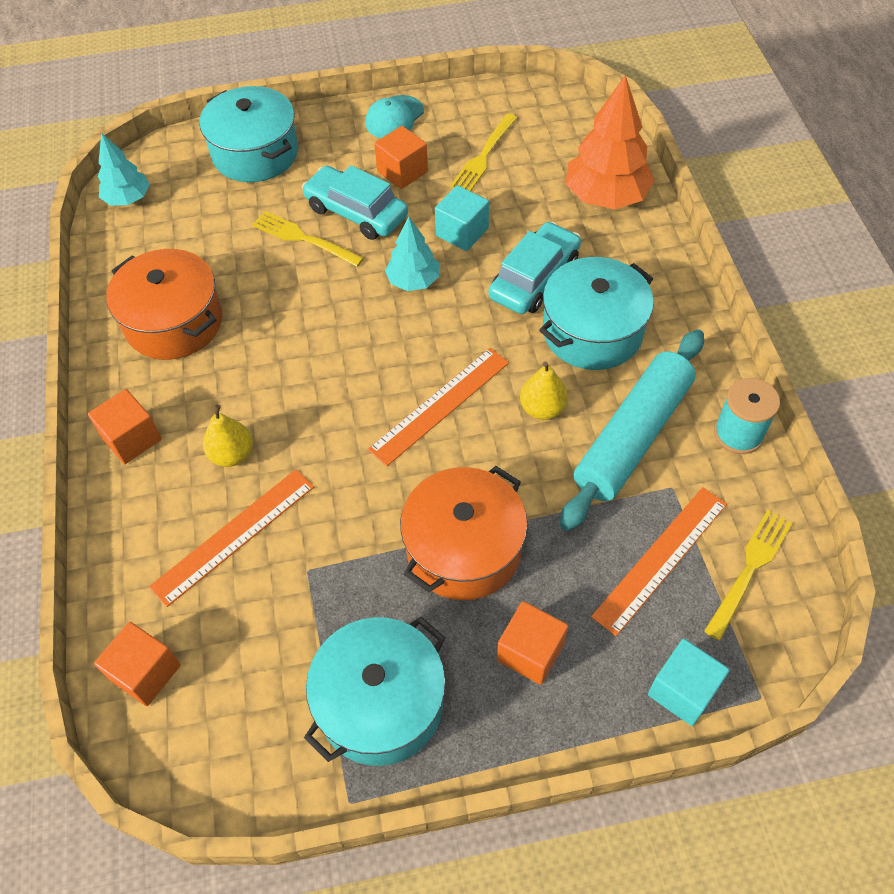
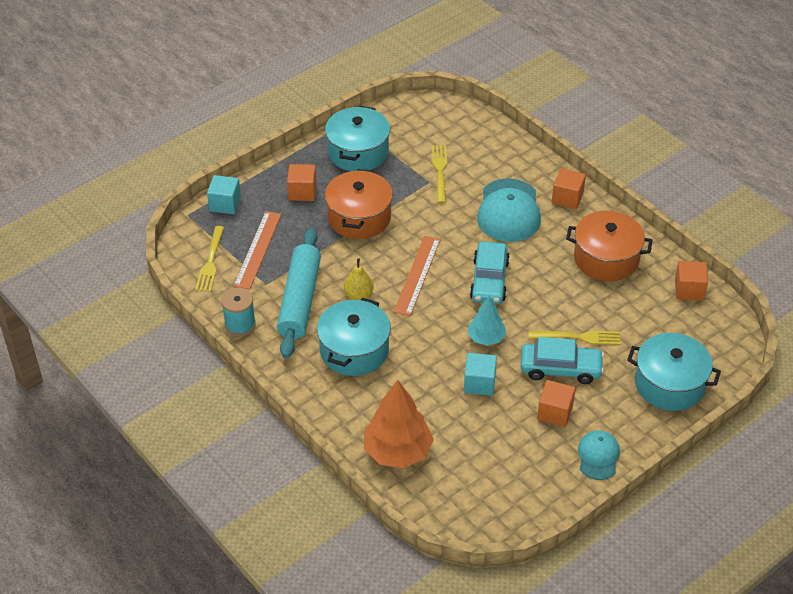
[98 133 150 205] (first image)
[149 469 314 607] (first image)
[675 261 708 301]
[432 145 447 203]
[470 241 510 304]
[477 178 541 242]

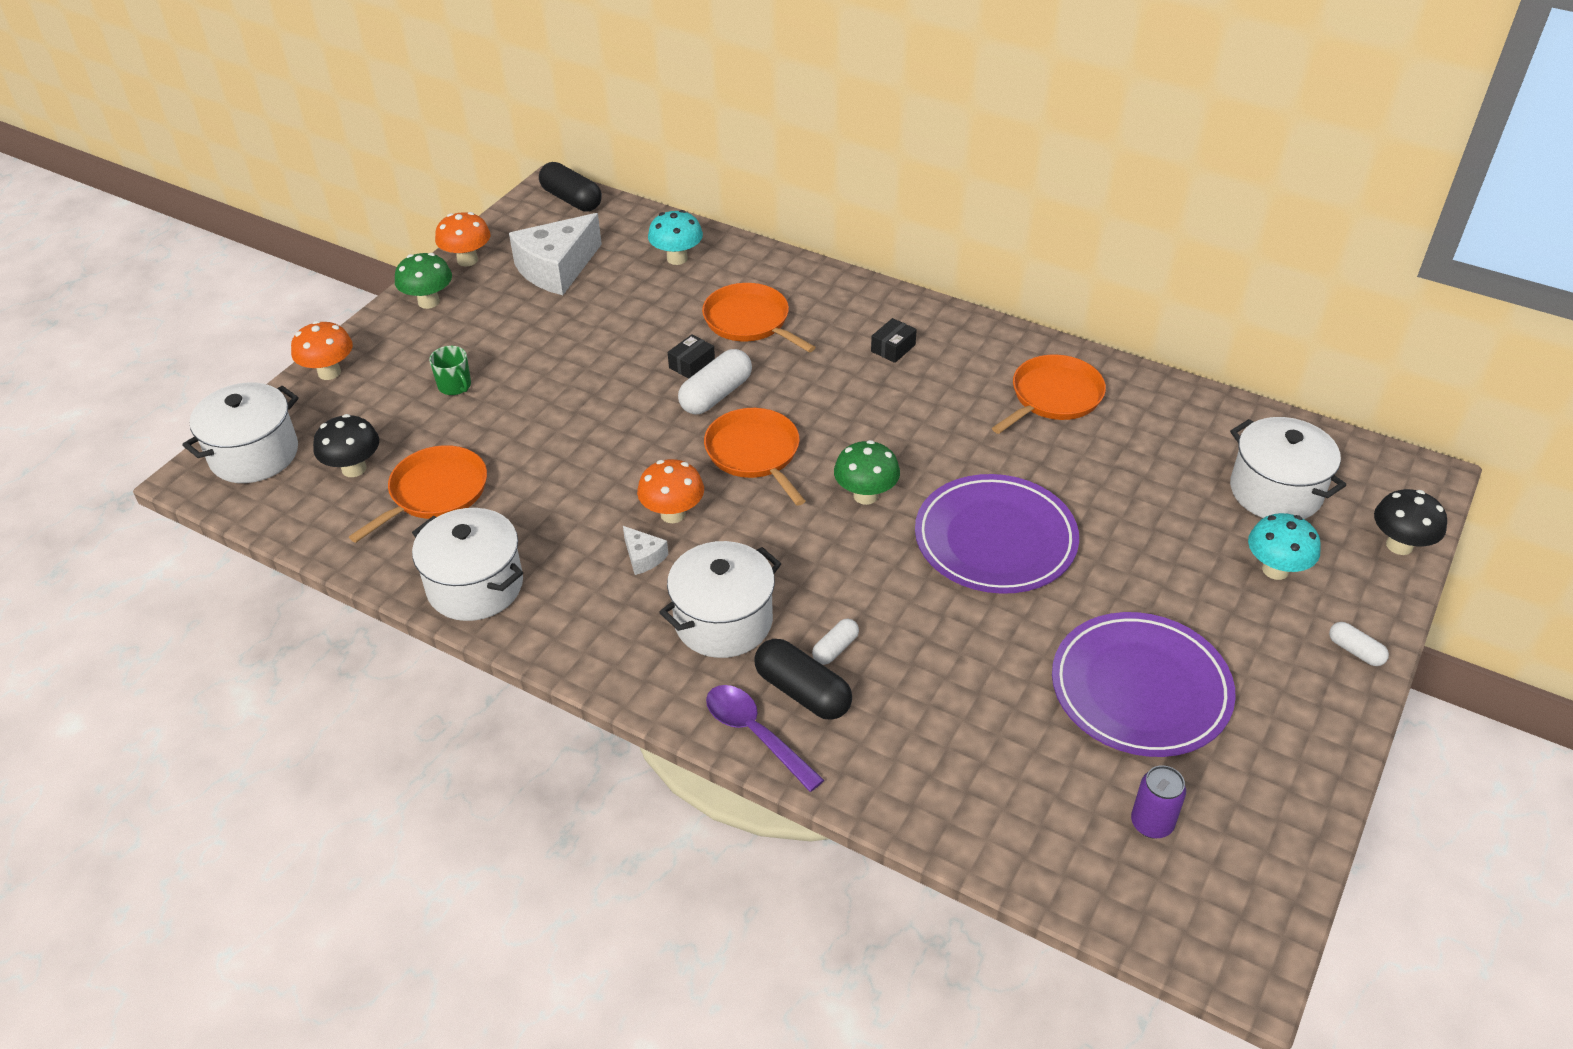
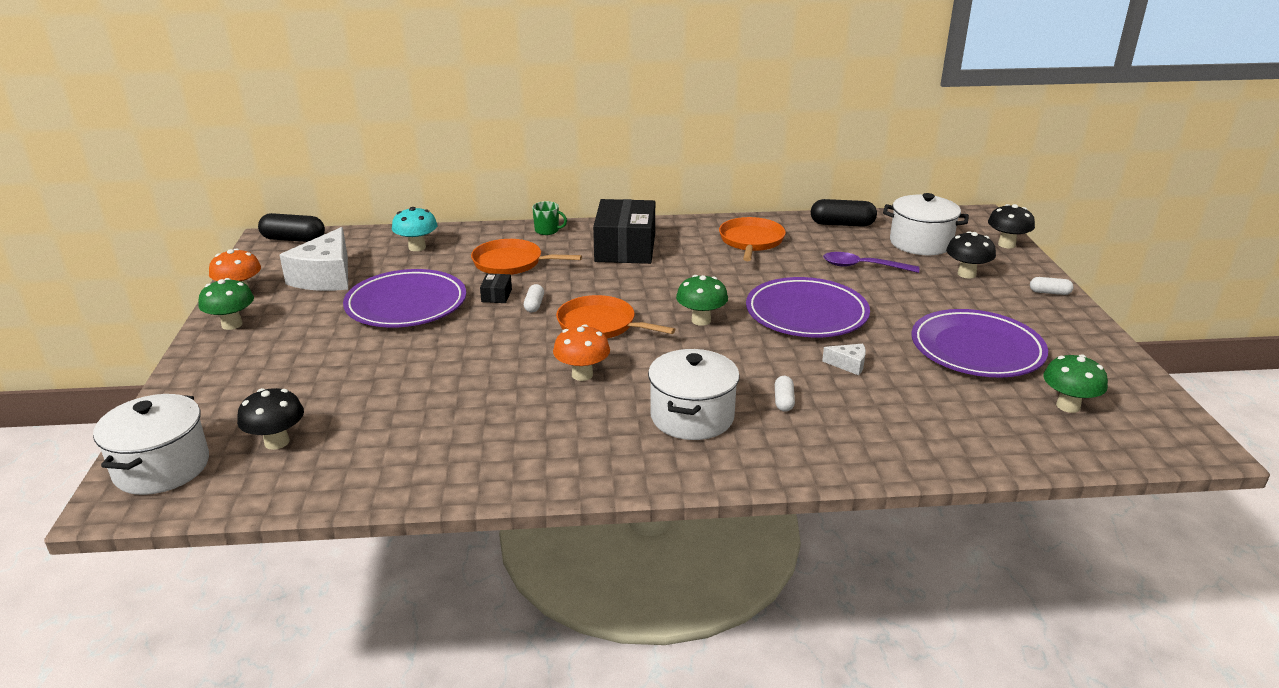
[291 321 353 380] (first image)
[349 445 487 543] (first image)
[412 508 523 621] (first image)
[343 269 466 327]
[532 201 567 235]
[822 344 866 375]
[823 252 919 273]
[811 199 877 227]
[1043 354 1108 413]
[946 231 996 279]
[524 284 544 312]
[593 199 655 264]

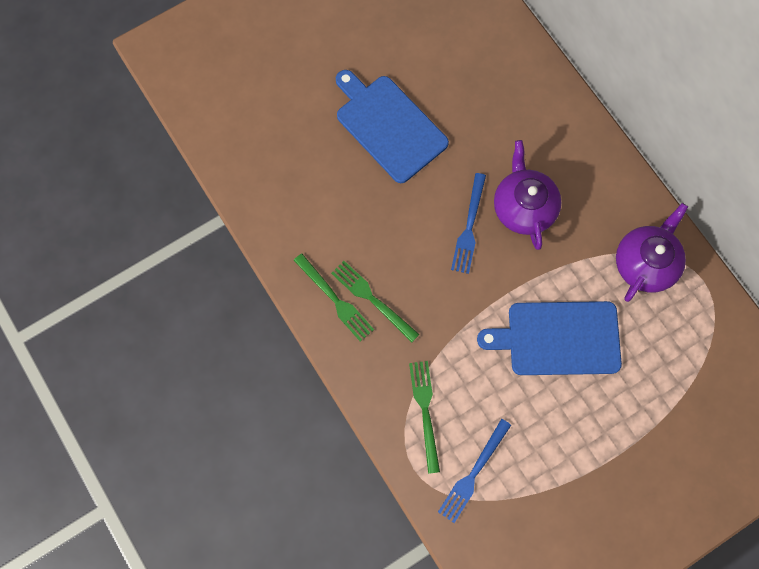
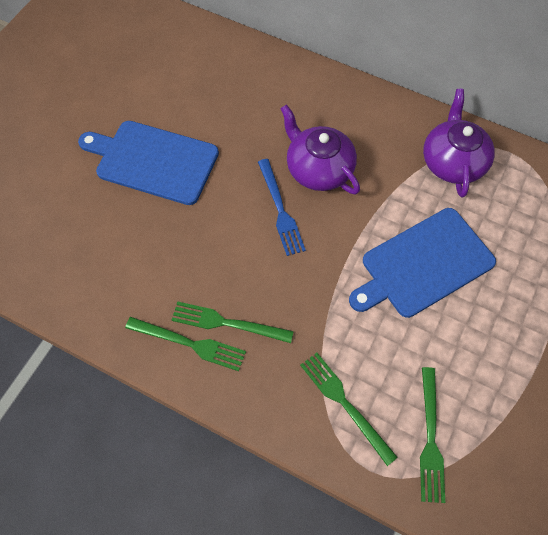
[420 367 445 503]

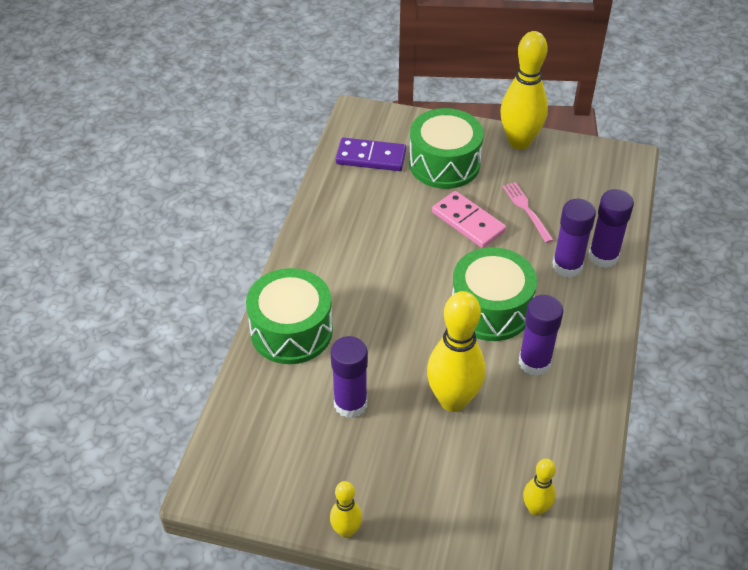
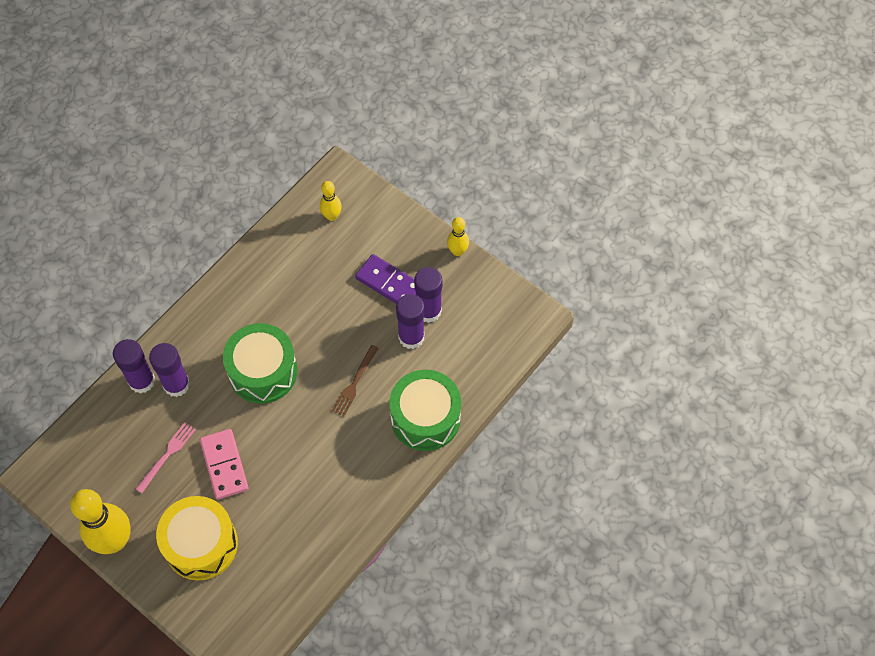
[427 291 486 412] (first image)
[332 345 379 416]
[355 254 416 304]
[414 267 442 323]
[156 496 238 581]
[136 422 196 493]

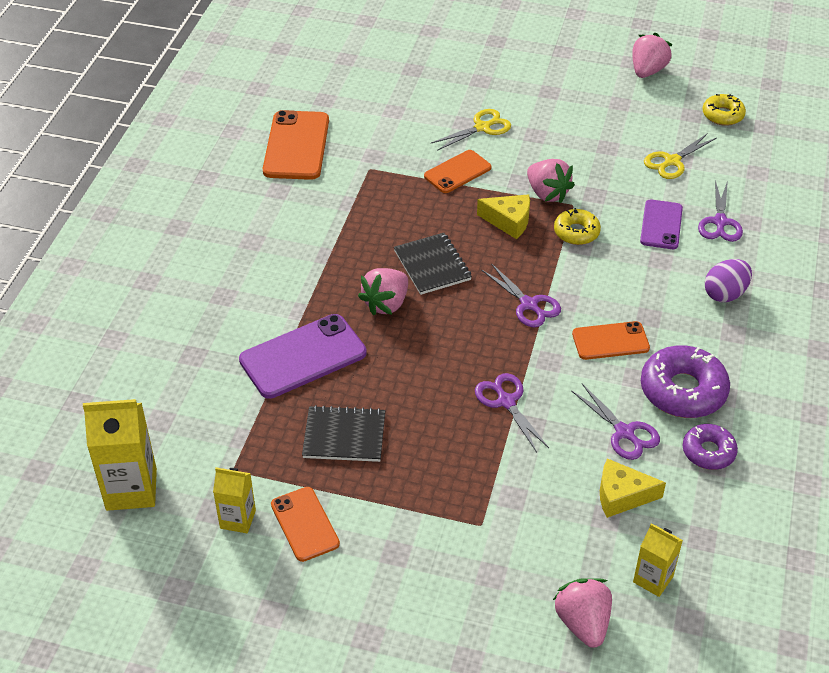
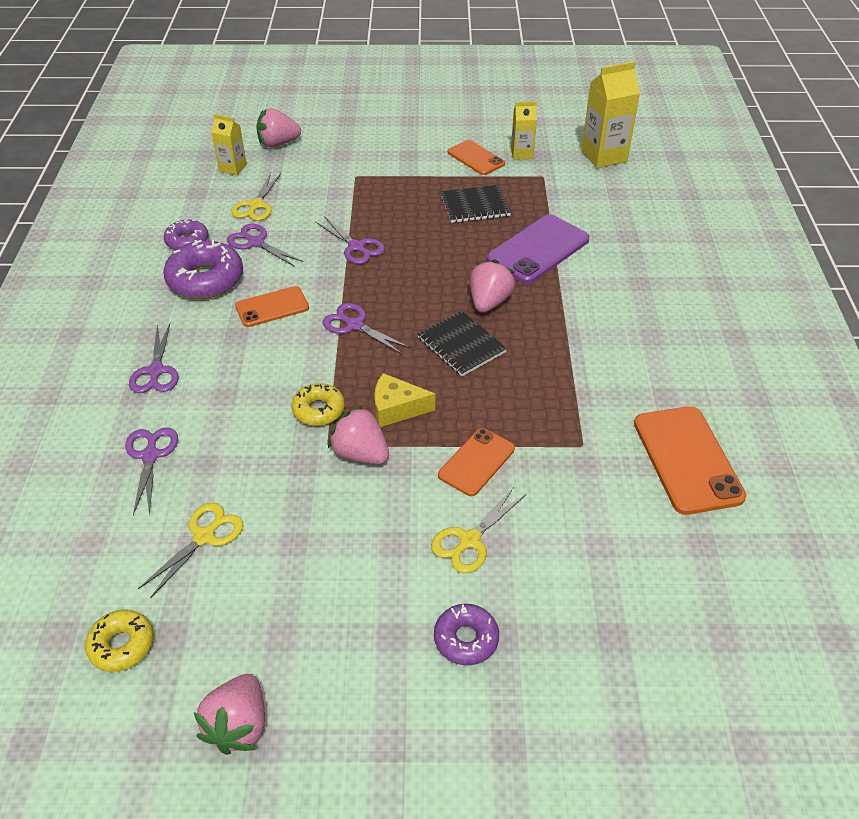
[640 200 683 249] (first image)
[434 604 499 665]
[231 173 281 221]
[129 324 179 393]
[256 108 301 147]

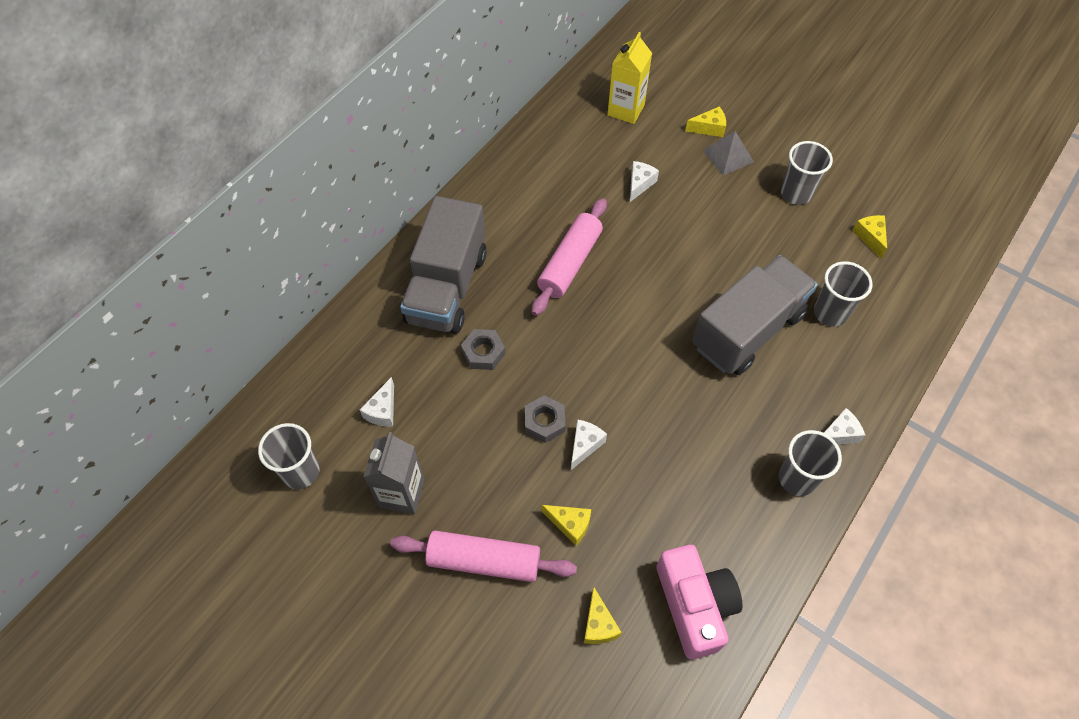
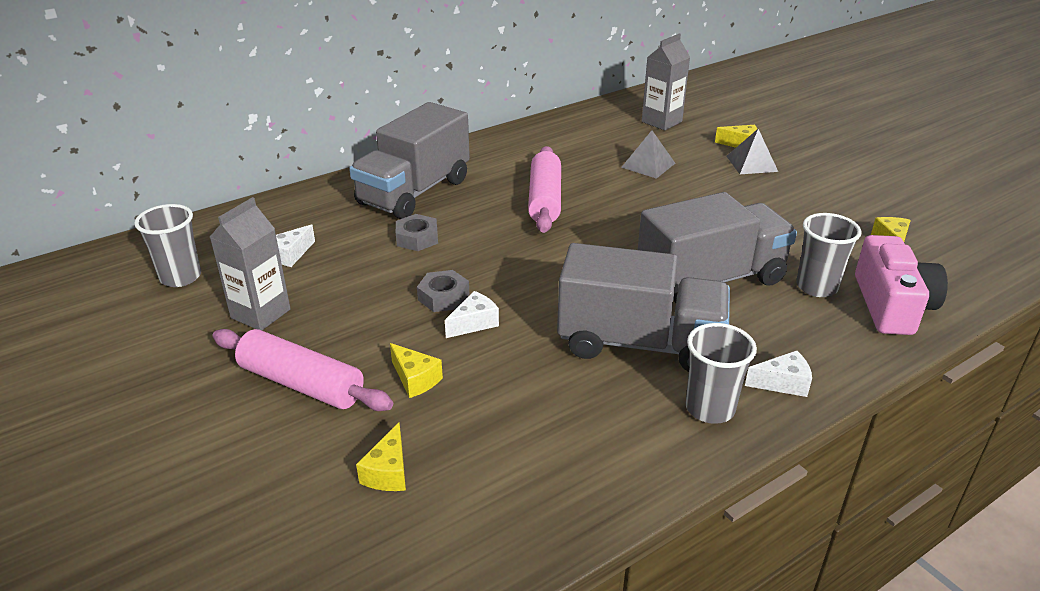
[781 141 833 205] (first image)
[557 243 730 372]
[855 235 948 335]
[621 130 675 179]
[642 34 690 130]
[528 146 561 233]

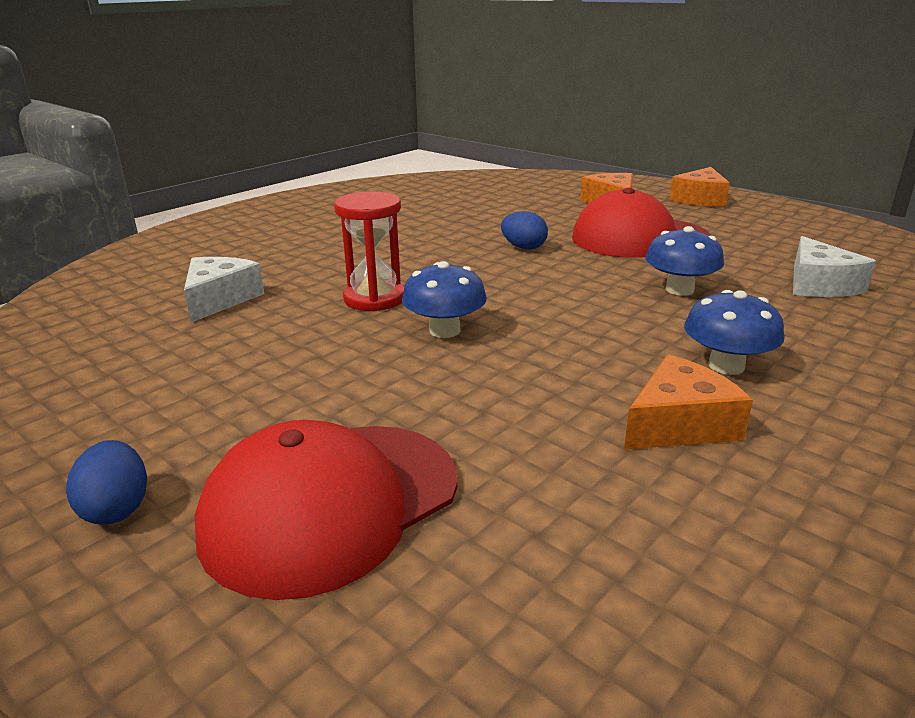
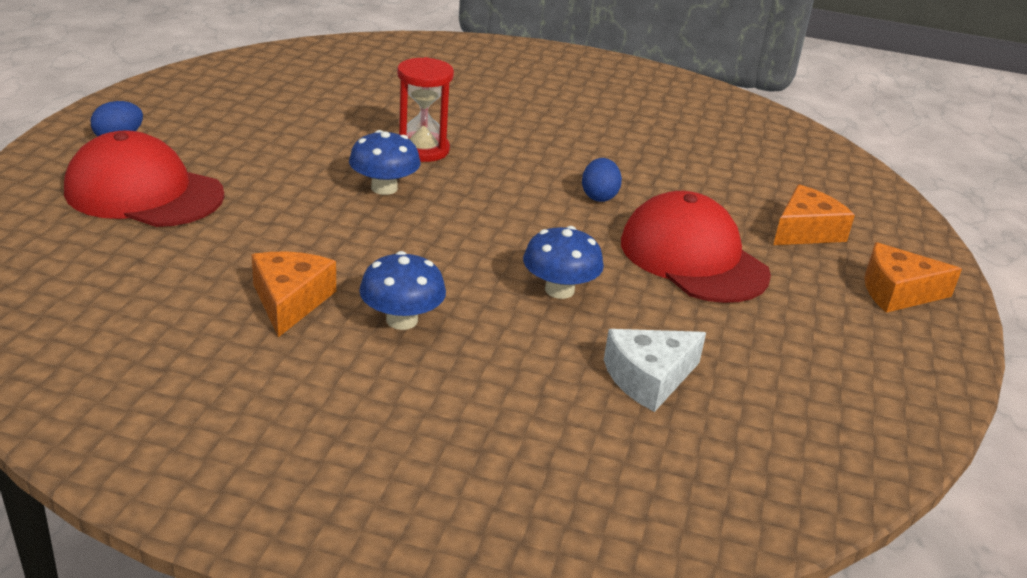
[184 257 264 323] (first image)
[252 251 336 337]

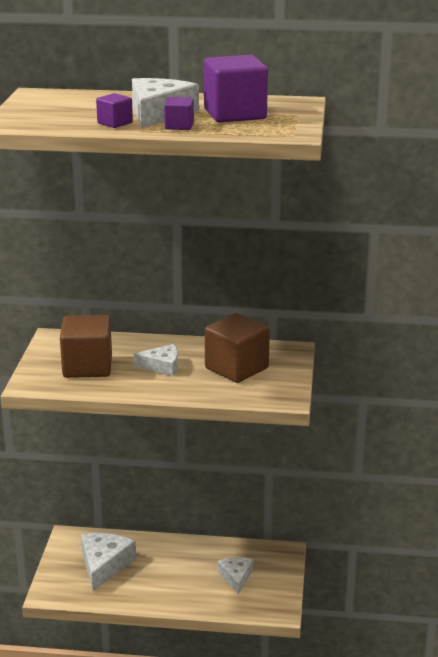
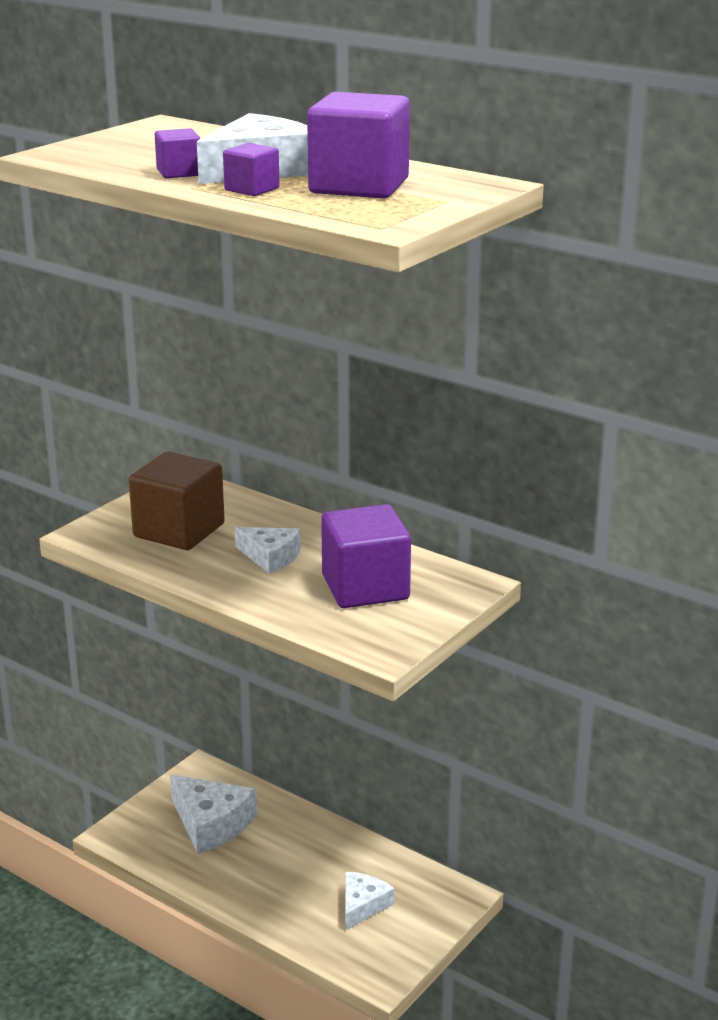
[321 504 411 608]
[170 774 257 854]

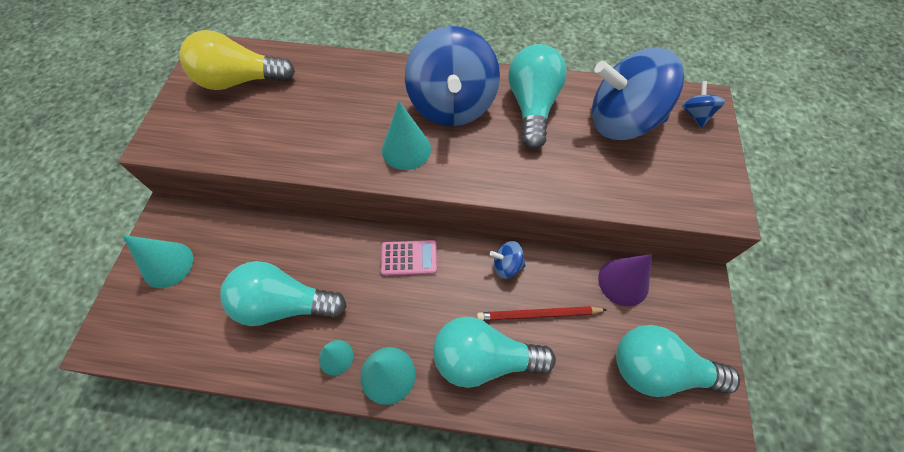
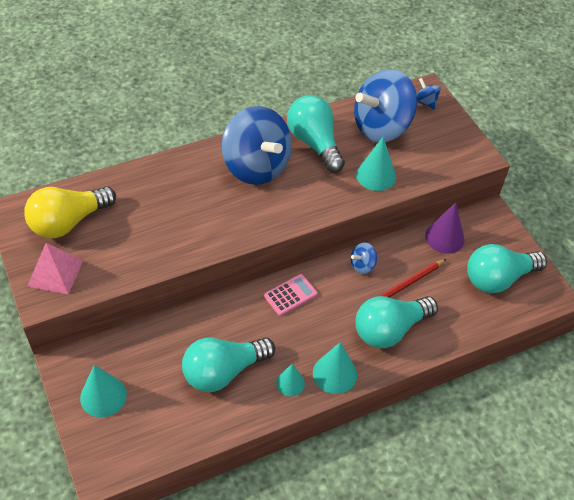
[27 243 83 295]
[356 137 396 191]

